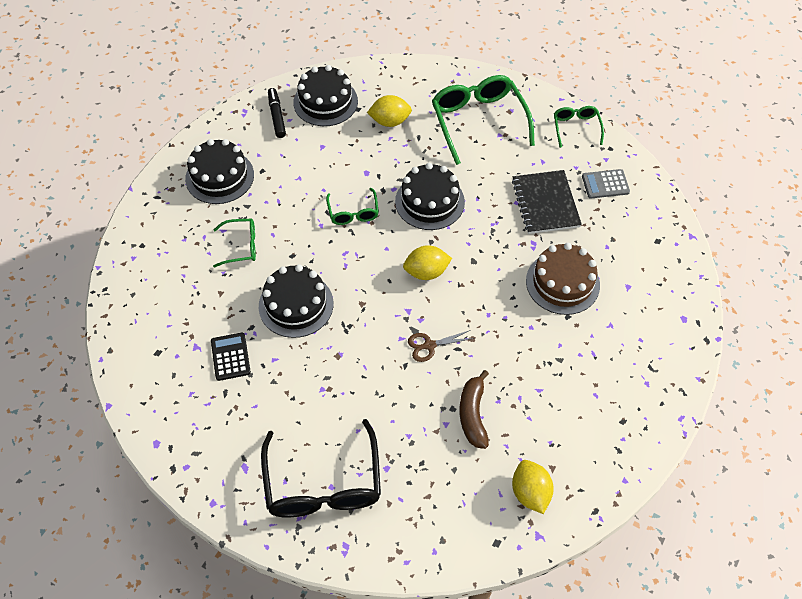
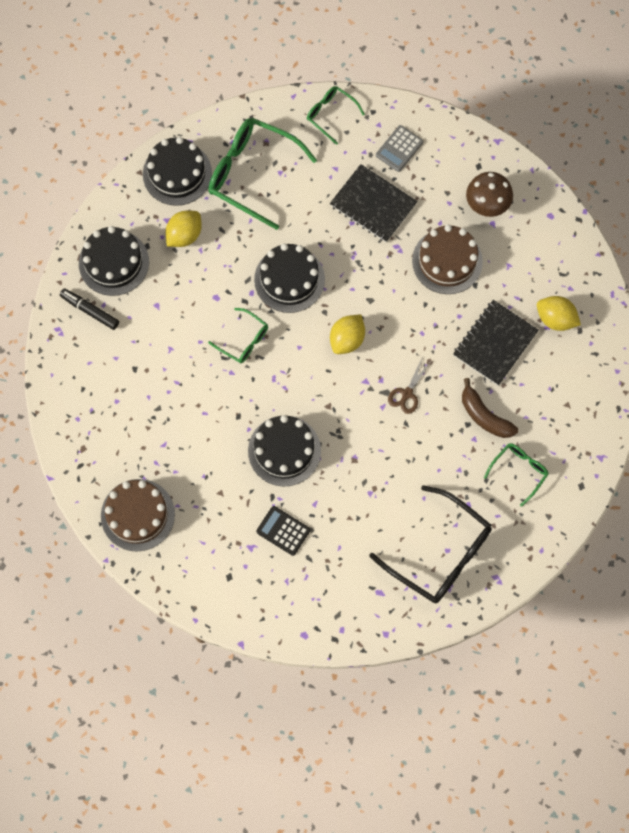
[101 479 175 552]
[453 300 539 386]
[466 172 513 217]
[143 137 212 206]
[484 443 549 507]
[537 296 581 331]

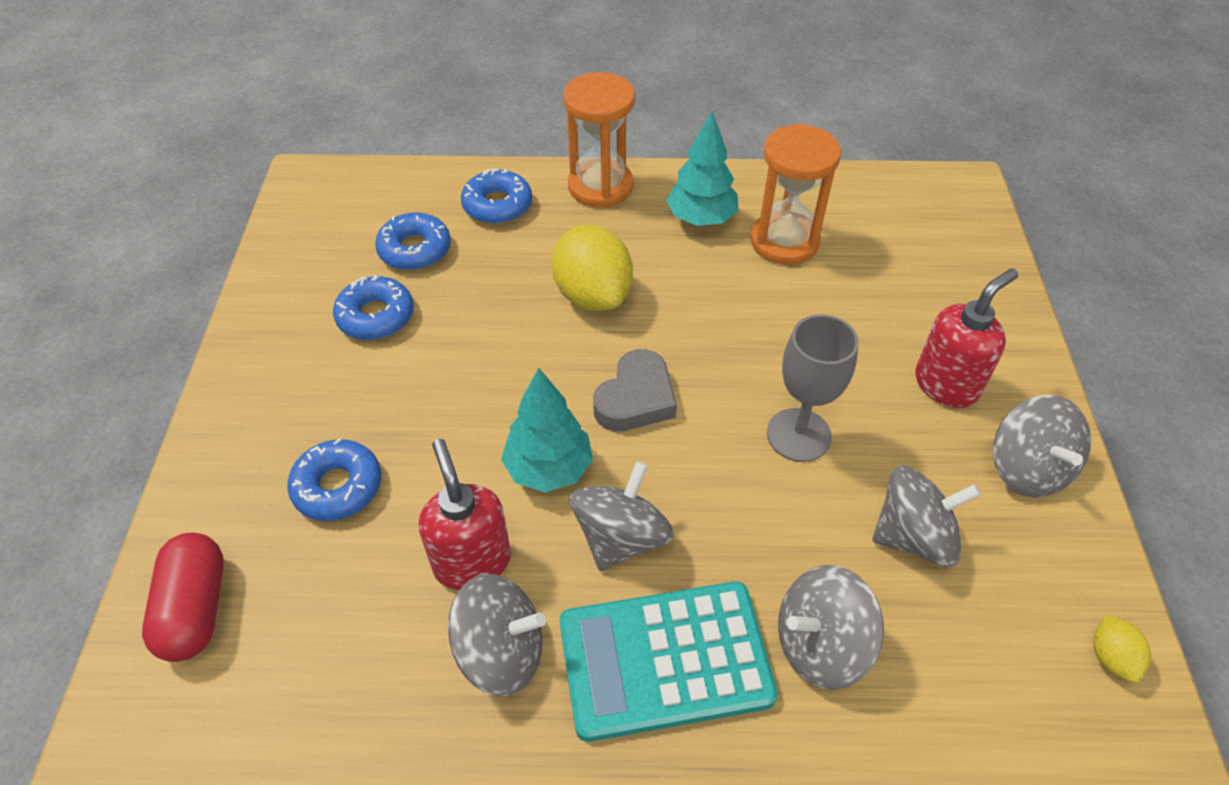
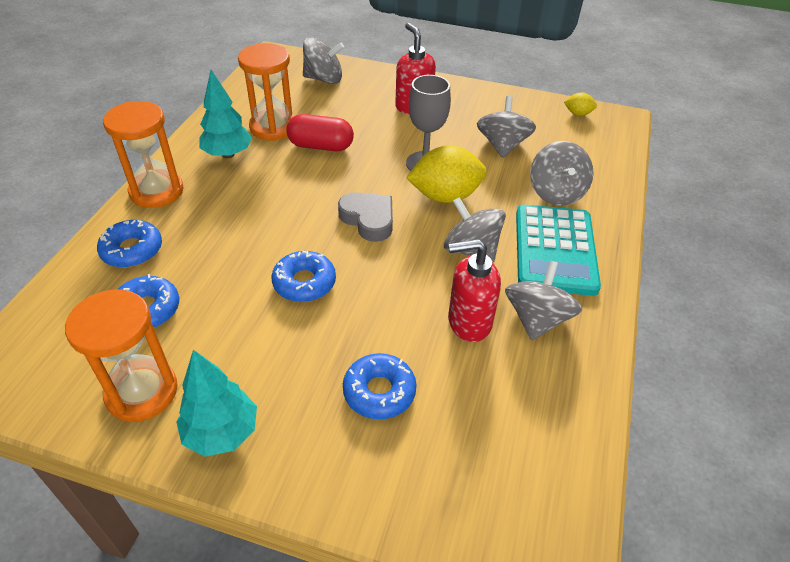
[65 289 178 422]
[286 114 354 151]
[271 251 336 302]
[176 350 257 457]
[406 145 487 203]
[303 37 344 84]

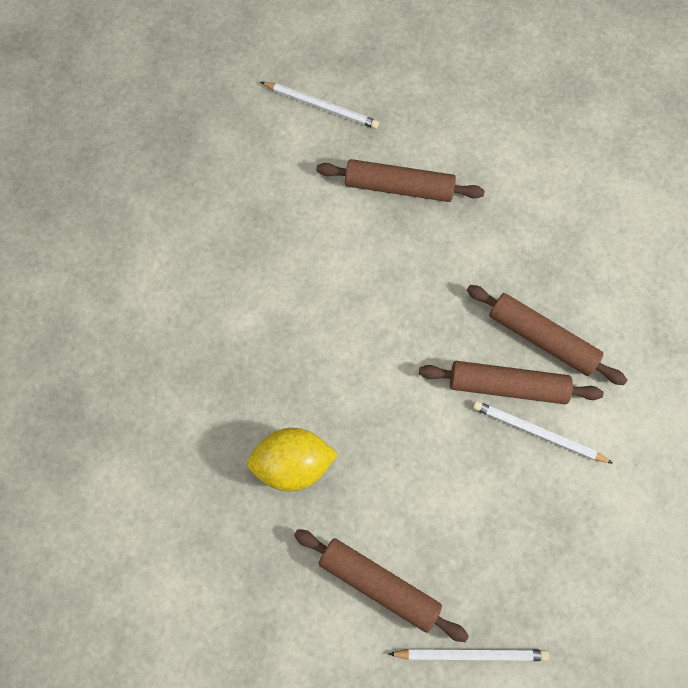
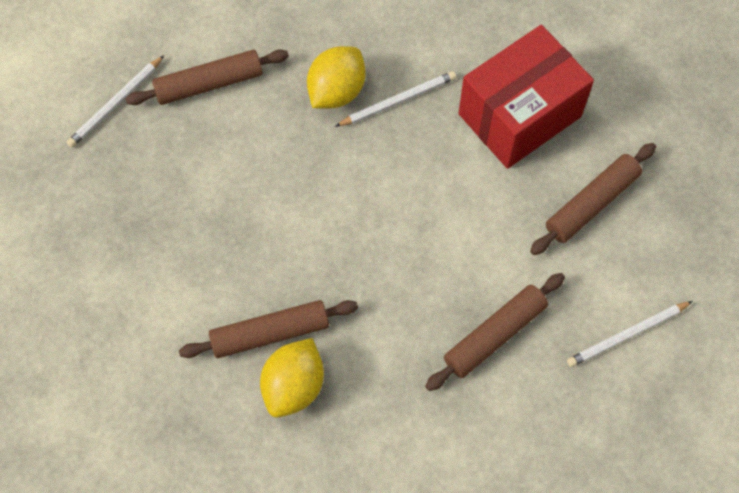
[260 338 324 418]
[458 25 594 169]
[530 143 656 255]
[335 71 456 127]

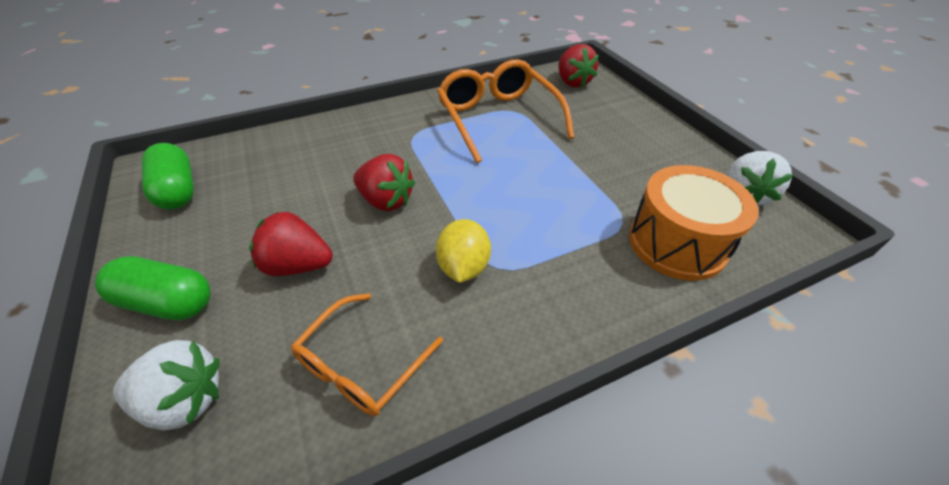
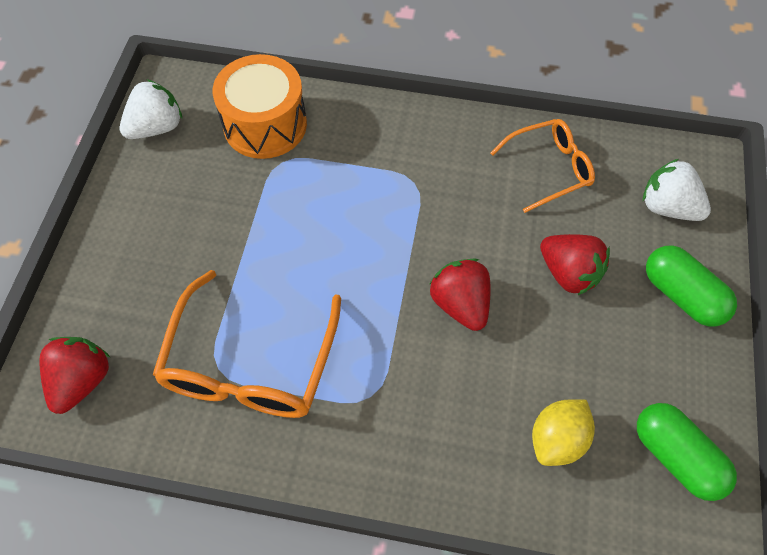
[532 399 595 466]
[637 403 737 501]

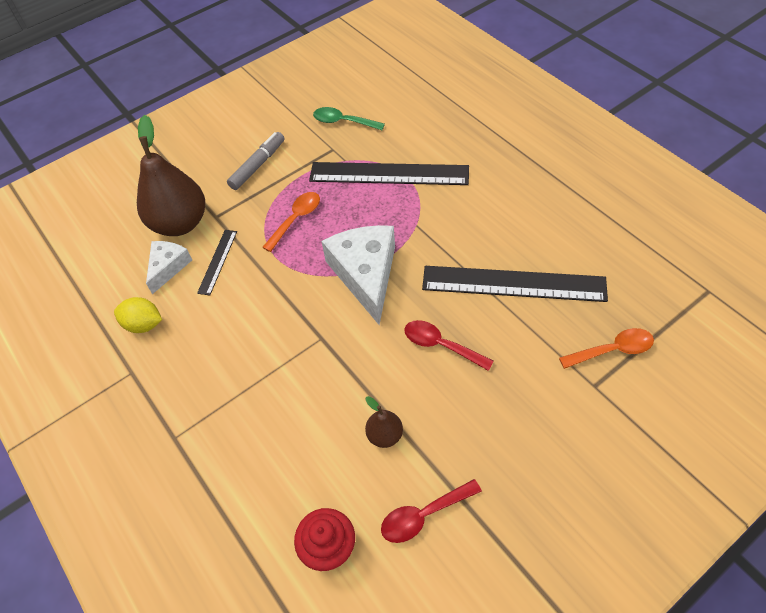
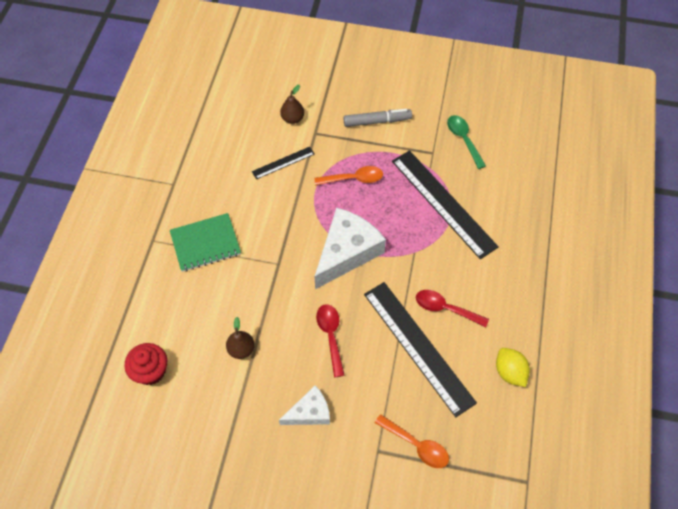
[170 213 241 272]
[496 348 530 387]
[279 385 330 425]
[416 290 489 327]
[280 85 304 124]

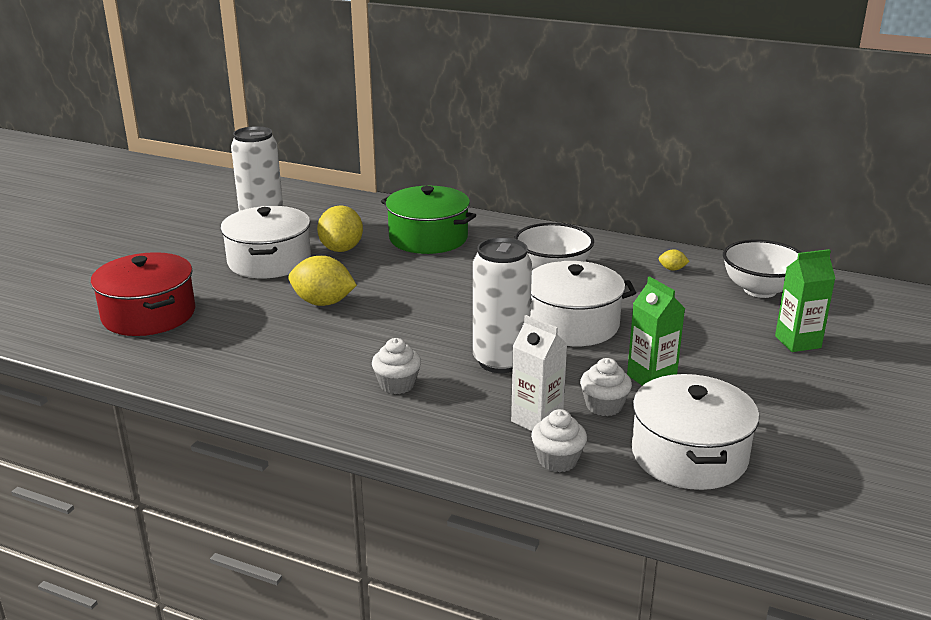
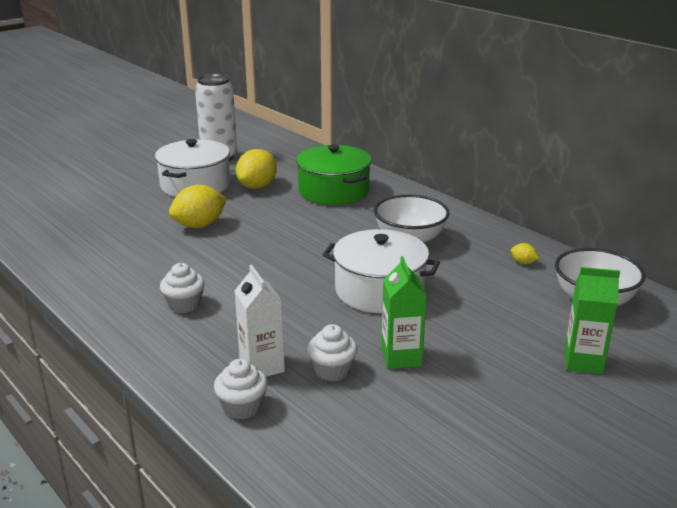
[91 252 195 336] (first image)
[473 237 532 373] (first image)
[632 374 759 490] (first image)
[169 185 227 228]

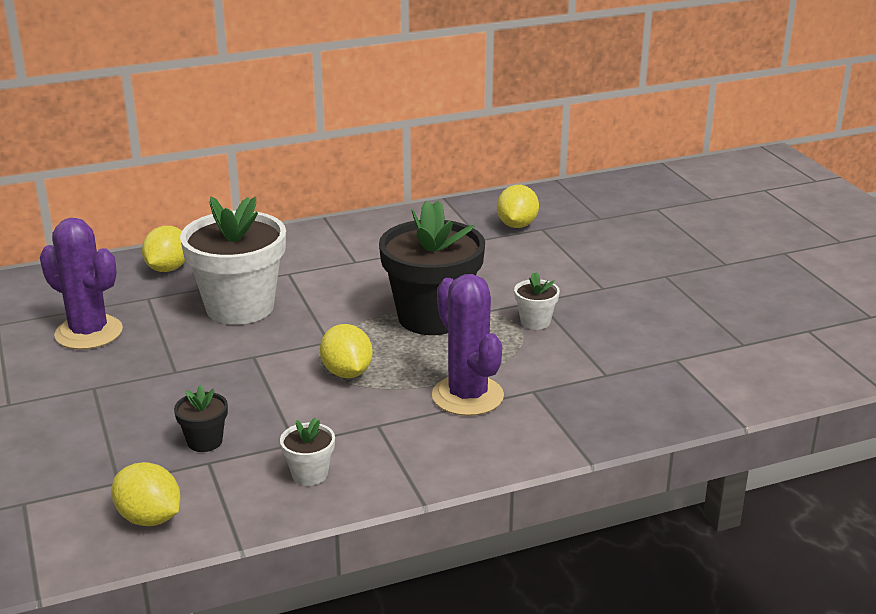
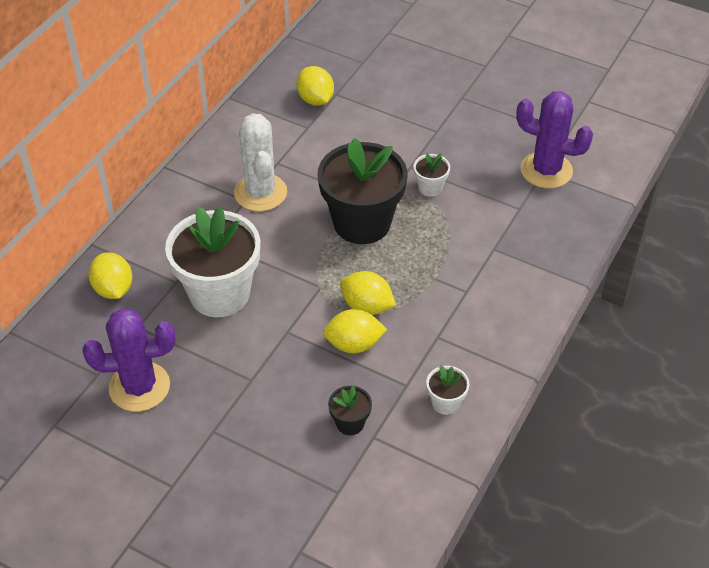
[234 113 287 212]
[323 309 387 353]
[516 91 593 188]

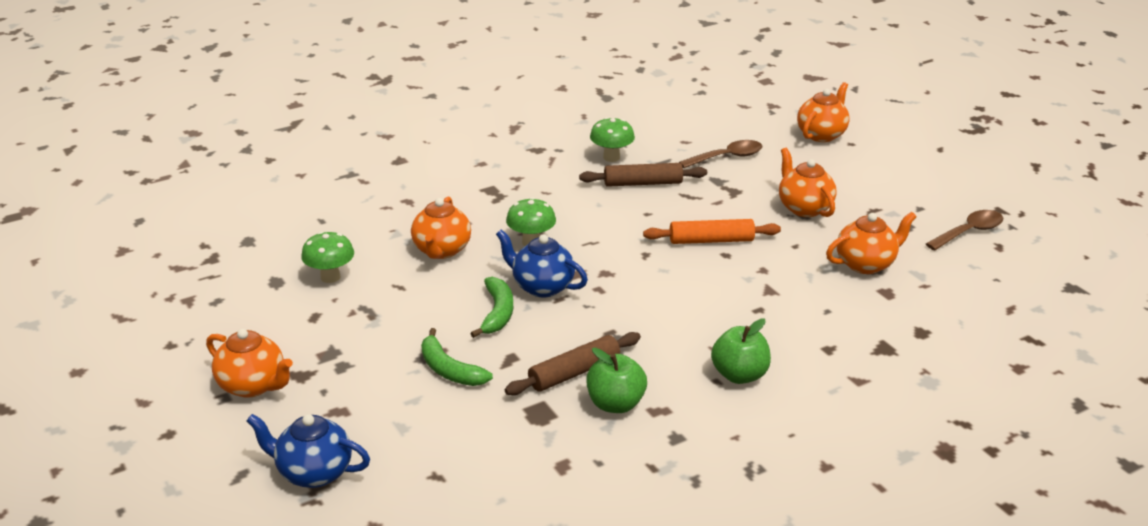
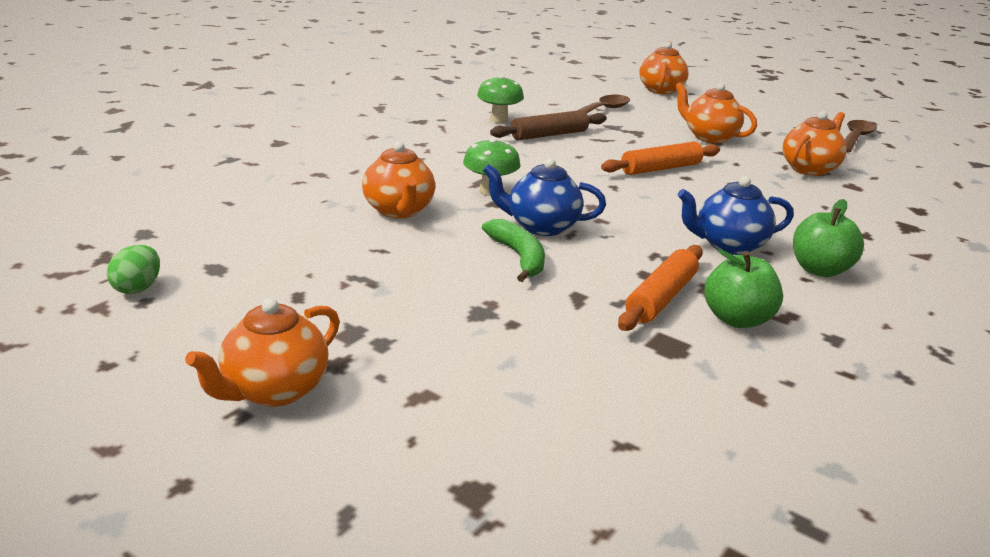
[301 232 354 283] (first image)
[421 328 493 386] (first image)
[107 245 160 294]
[678 176 794 255]
[618 245 703 331]
[185 298 340 407]

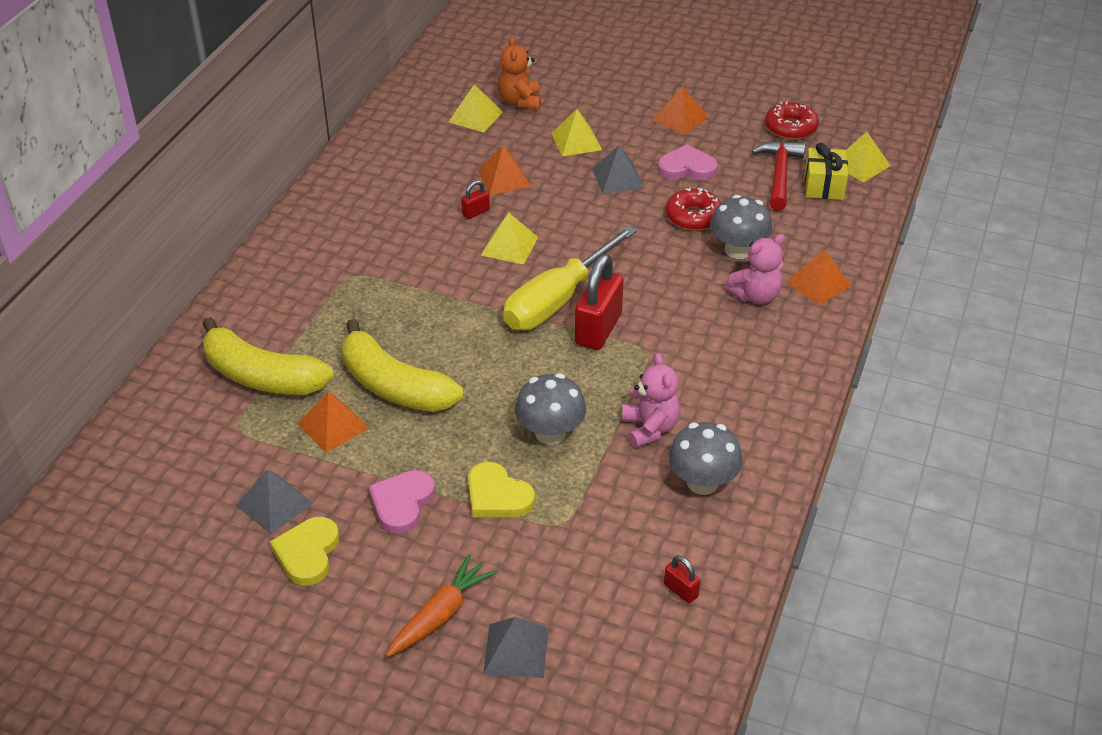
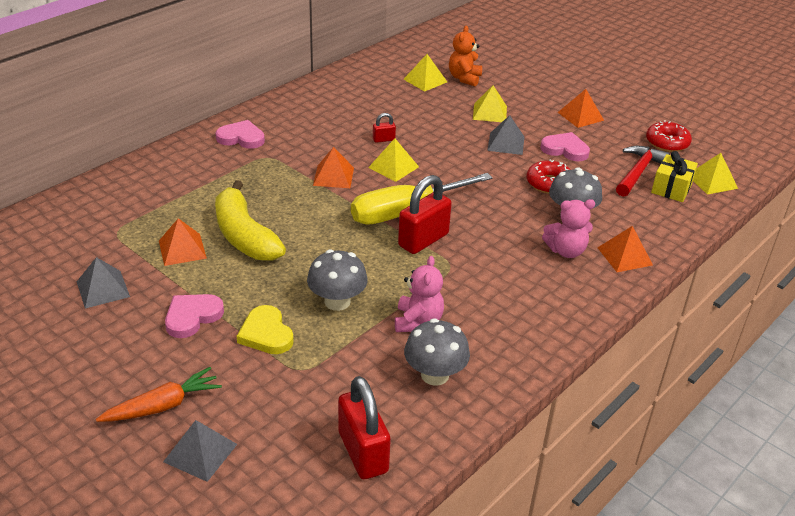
[202 317 334 395] (first image)
[270 517 339 586] (first image)
[215 120 265 149]
[313 147 354 188]
[338 376 391 480]

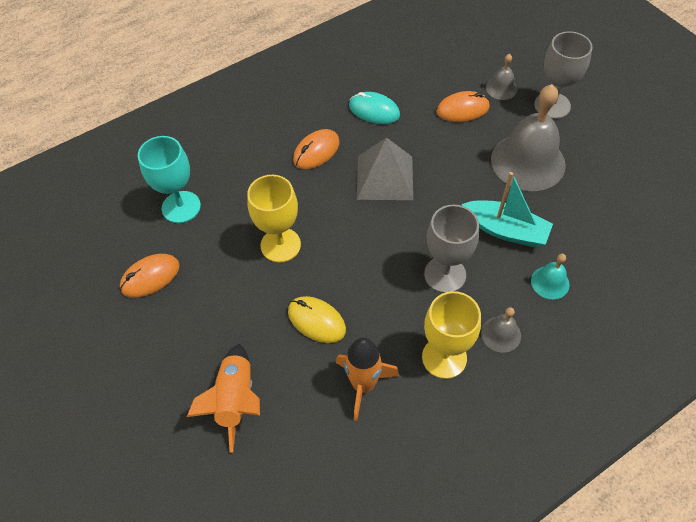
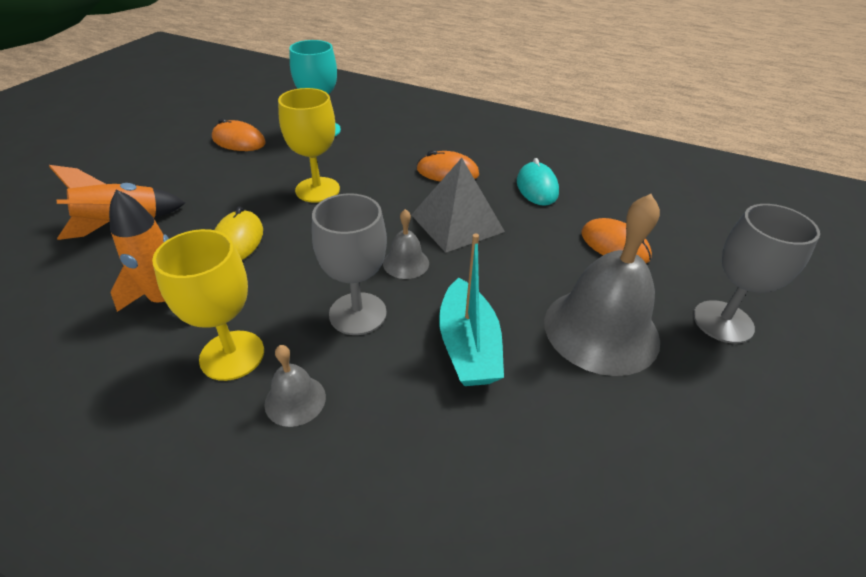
[531 253 570 299] (first image)
[383 209 429 279]

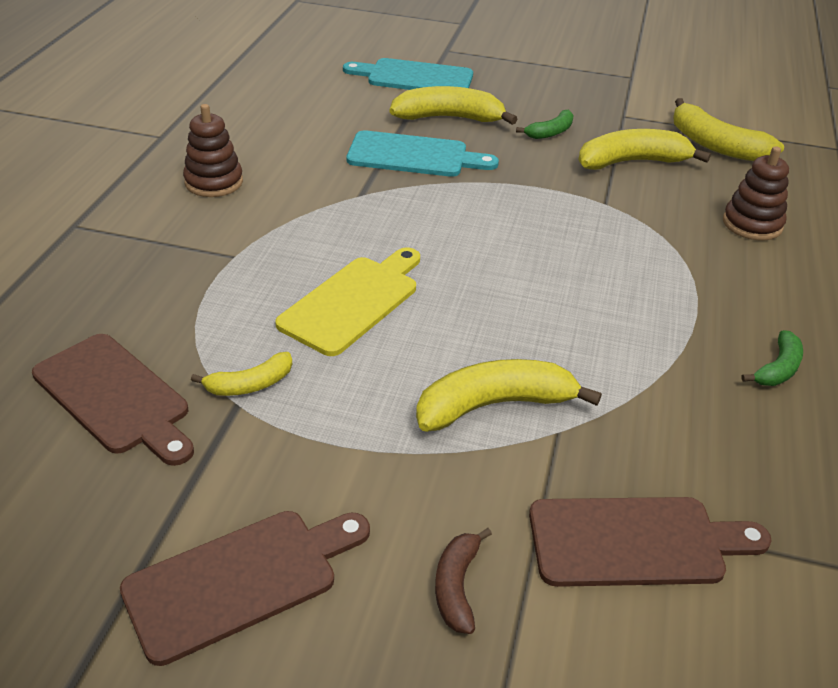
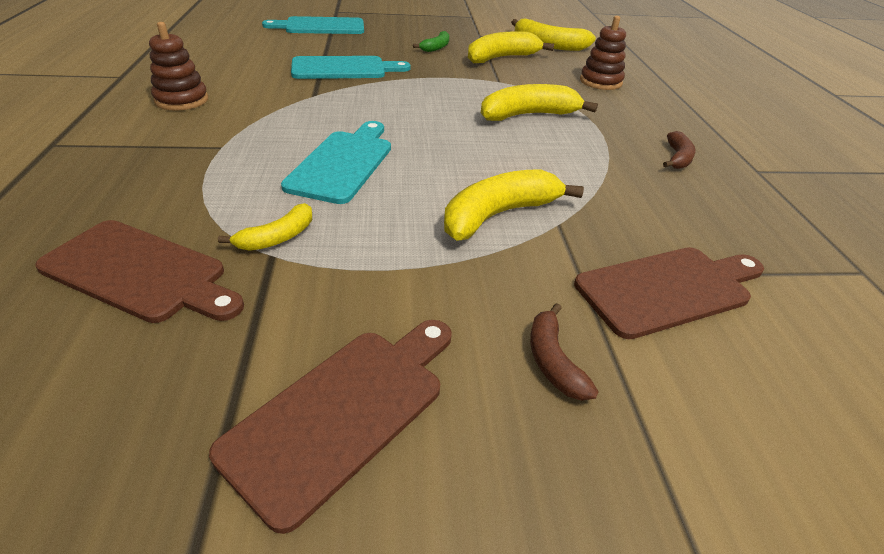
[481 84 598 121]
[281 121 391 204]
[663 131 696 169]

